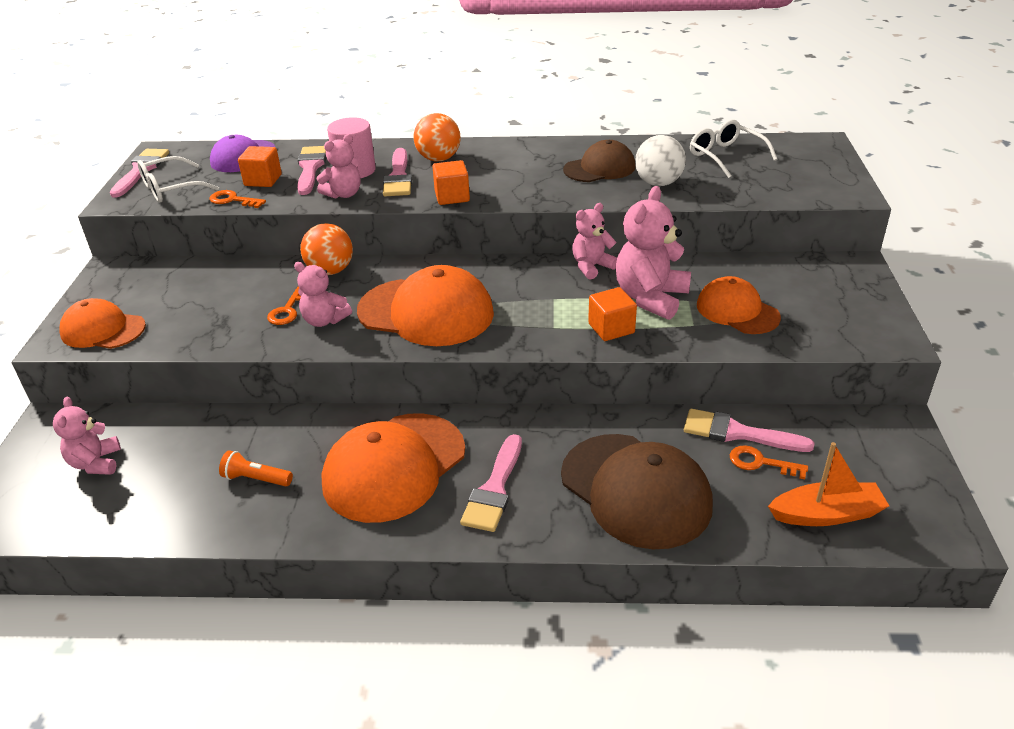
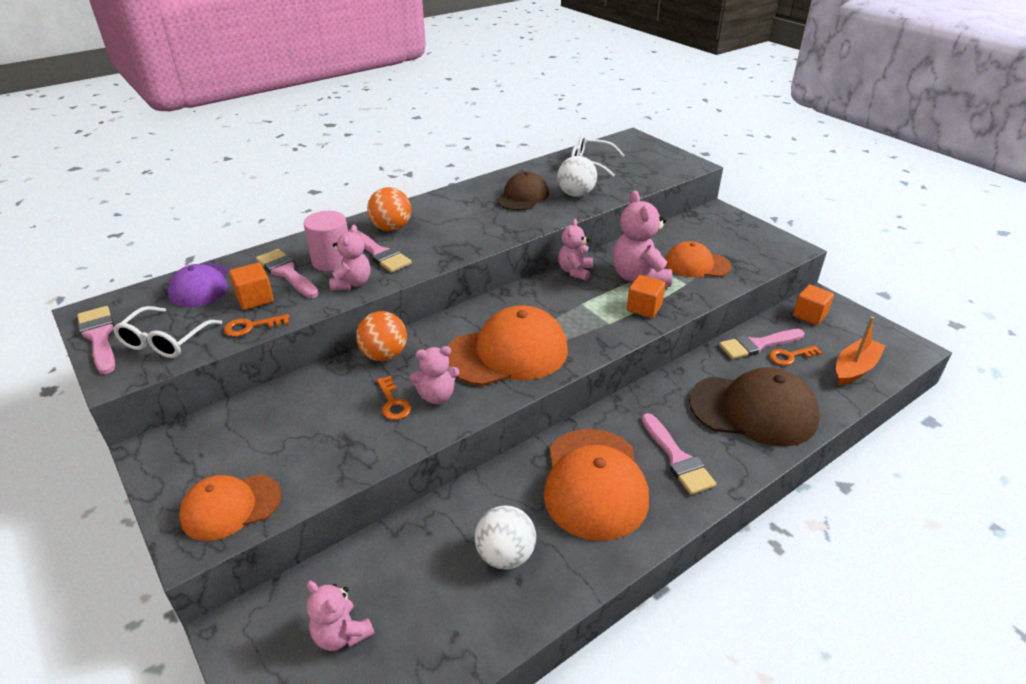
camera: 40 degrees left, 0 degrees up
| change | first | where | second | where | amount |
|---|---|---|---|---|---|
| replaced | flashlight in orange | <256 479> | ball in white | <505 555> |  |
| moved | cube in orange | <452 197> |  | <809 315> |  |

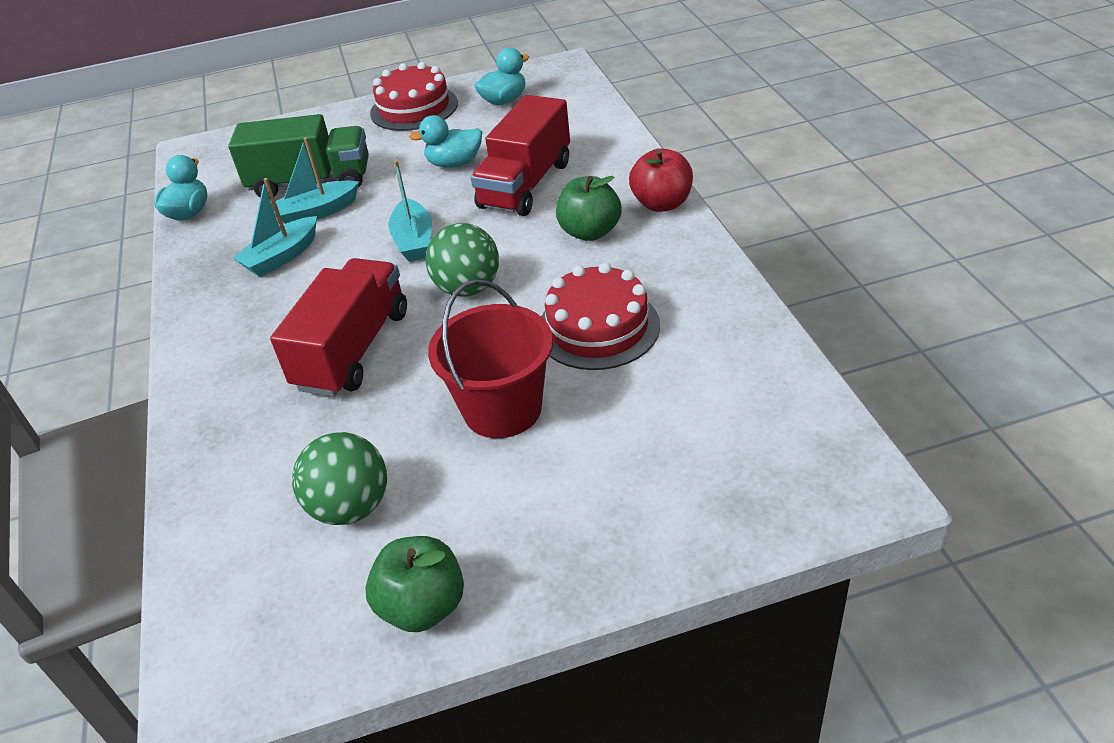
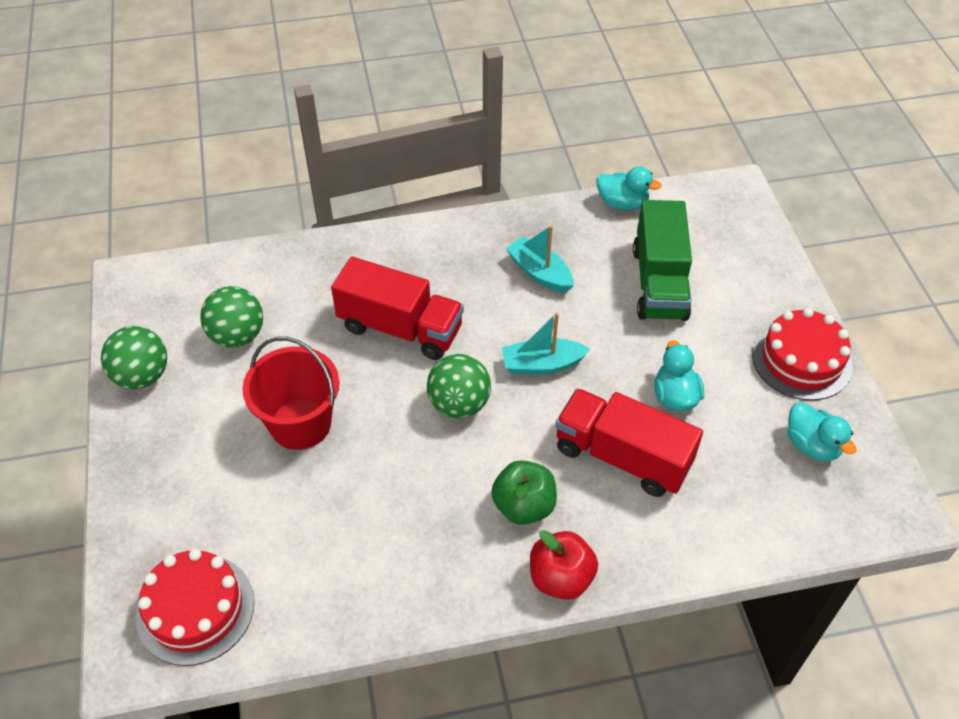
camera: 90 degrees right, 10 degrees up
| change | first | where | second | where | amount |
|---|---|---|---|---|---|
| removed | boat in turquoise | <317 212> |  |  |  |
| replaced | apple in green | <423 606> | ball in green | <142 376> |  |
| moved | cake in red | <598 328> |  | <195 609> |  |

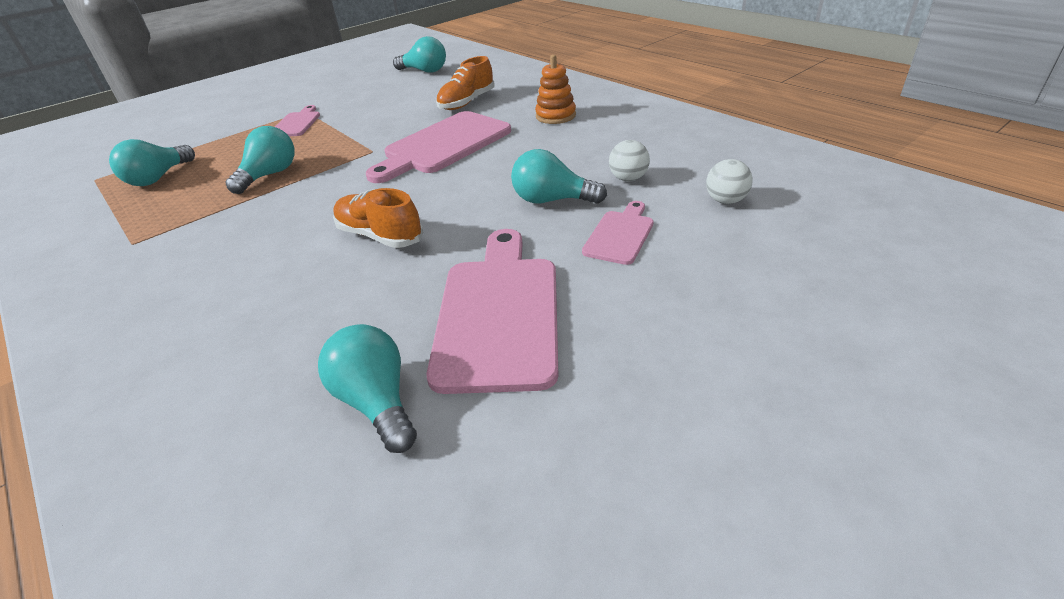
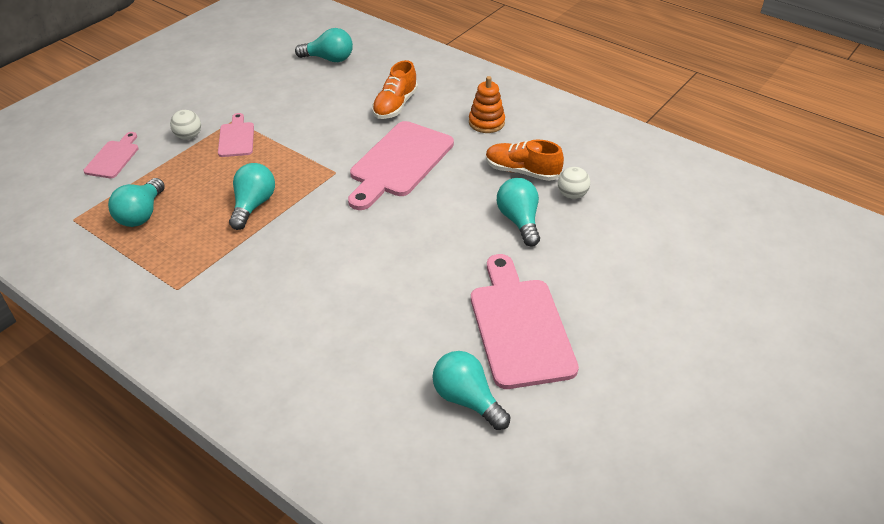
camera: 15 degrees left, 5 degrees up
| change | first | where | second | where | amount |
|---|---|---|---|---|---|
| moved | shoe in orange | <380 236> |  | <522 171> |  |
| turned | light bulb in turquoise | <552 200> |  | <519 221> | 75 degrees clockwise |
| moved | cutting board in pink | <620 235> |  | <113 158> |  |
| moved | ball in white | <725 201> |  | <188 136> |  |

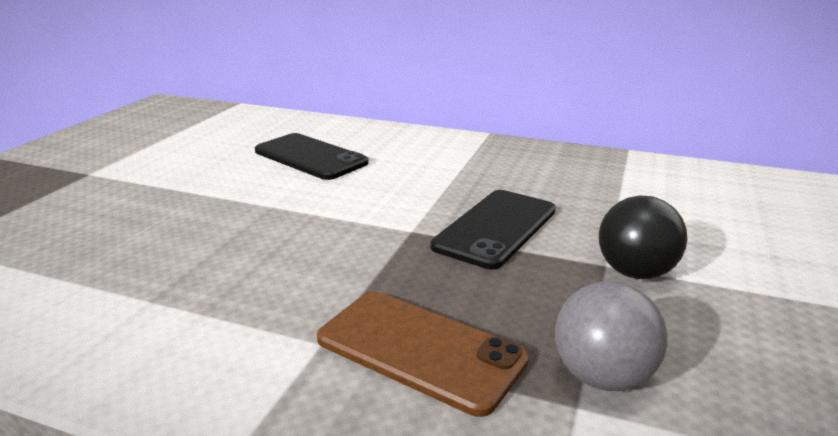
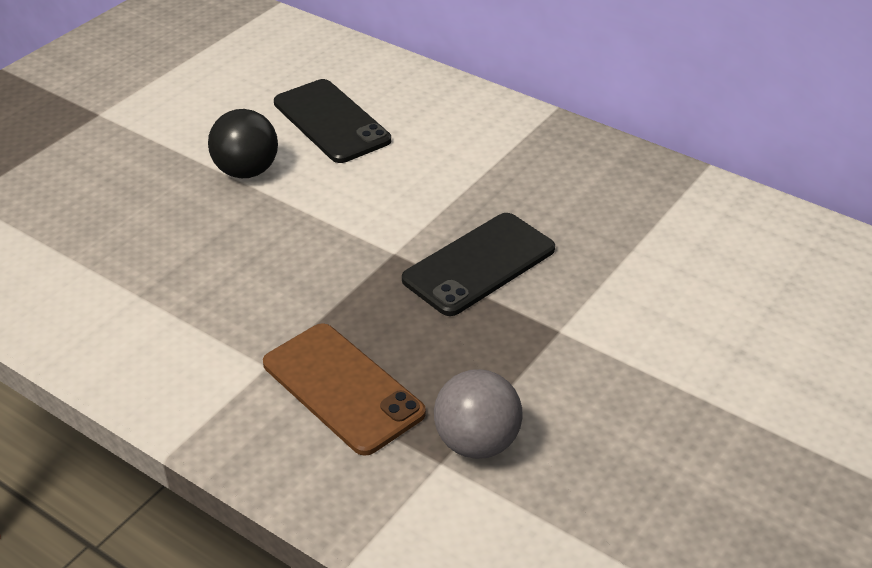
camera: 15 degrees right, 15 degrees up
| change | first | where | second | where | amount |
|---|---|---|---|---|---|
| moved | ball in black | <635 272> |  | <246 171> |  |

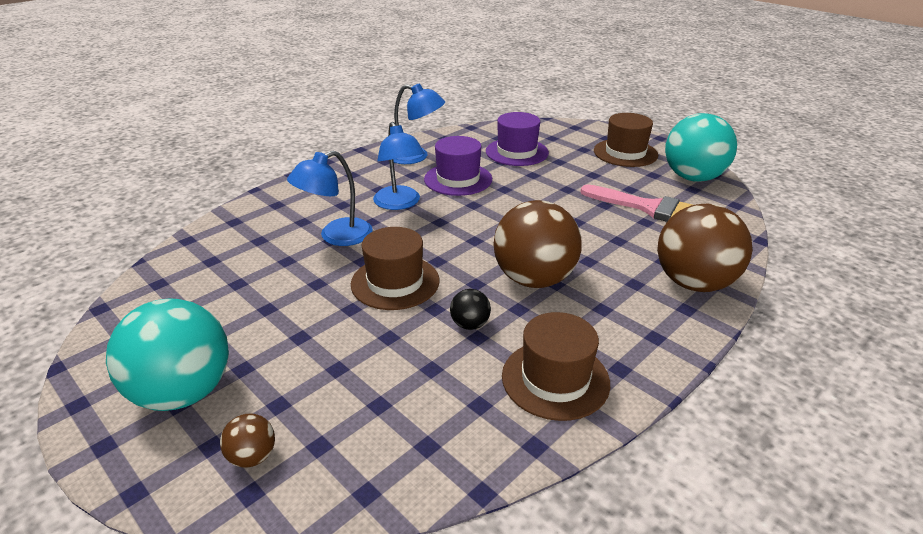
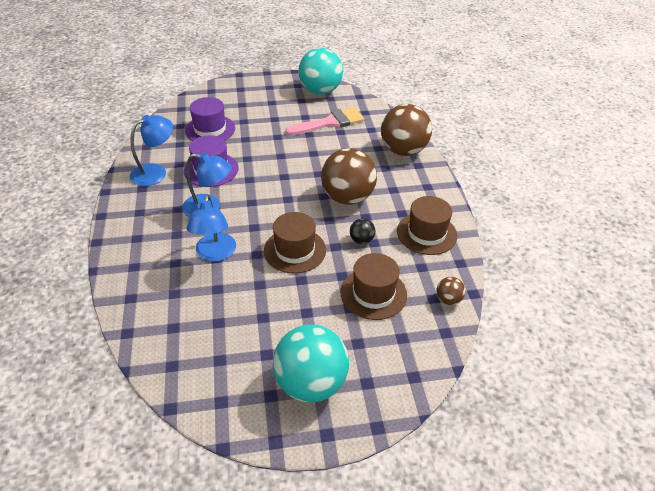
camera: 55 degrees left, 10 degrees up
| change | first | where | second | where | amount |
|---|---|---|---|---|---|
| moved | ball in brown | <253 456> |  | <448 299> |  |
| moved | hat in brown | <625 153> |  | <373 293> |  |

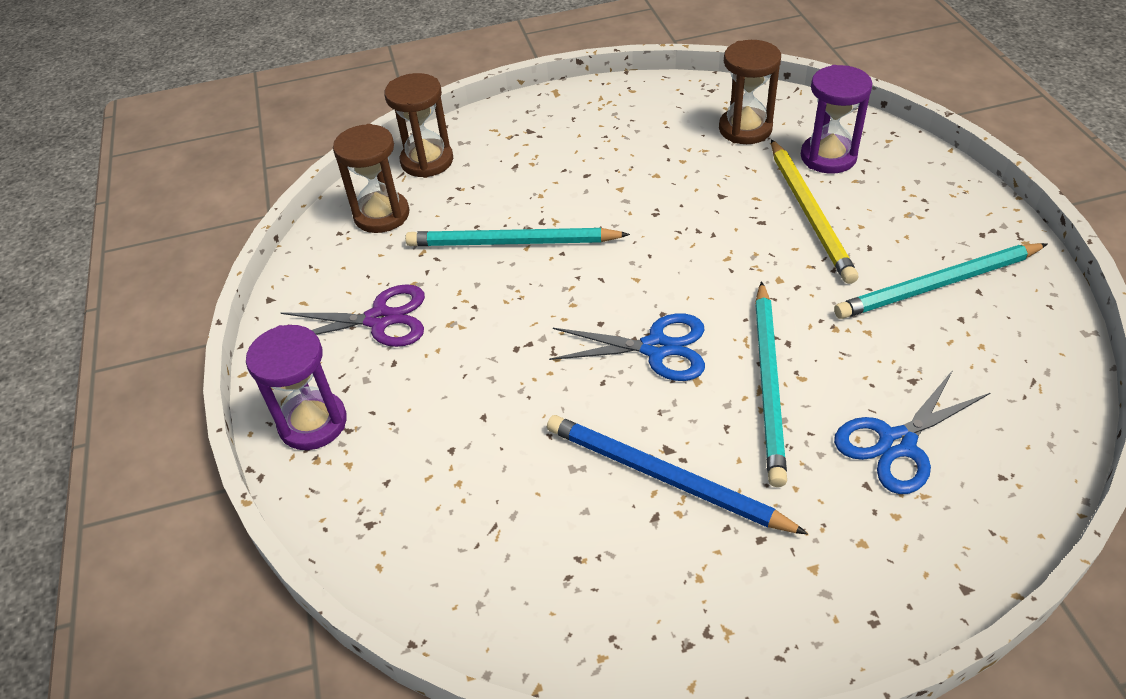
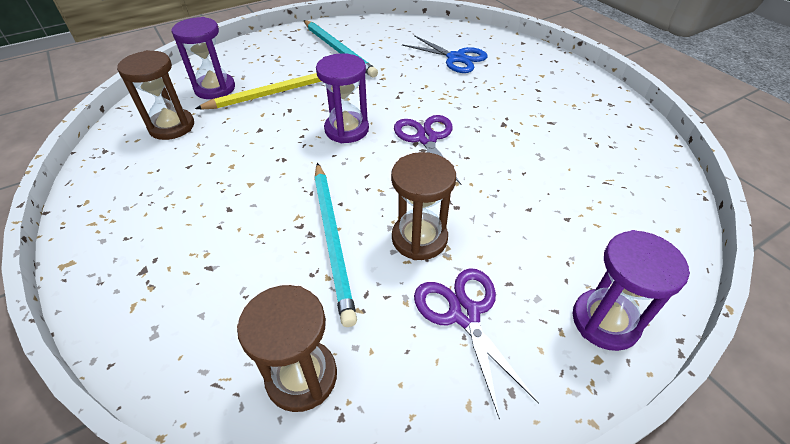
camera: 110 degrees left, 0 degrees up
| change | first | where | second | where | amount |
|---|---|---|---|---|---|
| moved | hourglass in brown | <427 161> |  | <419 238> |  |
| removed | pencil in blue | <665 478> |  |  |  |
| recoloured | scissors in blue | <656 348> | scissors in purple | <427 139> |  |
| removed | pencil in turquoise | <769 383> |  |  |  |
| added |  |  | hourglass in purple | <346 130> |  |

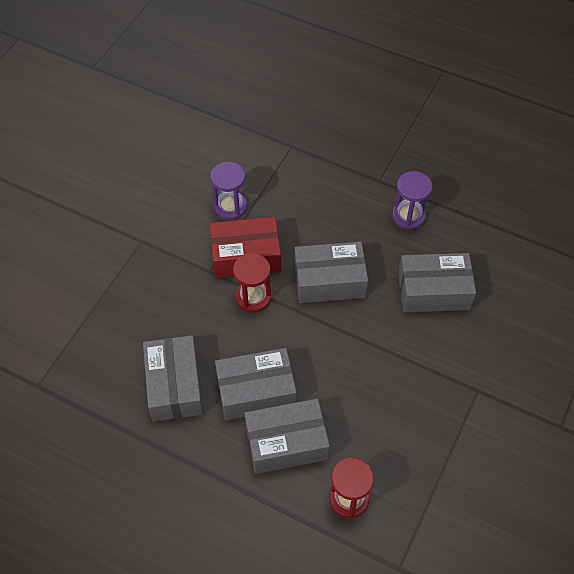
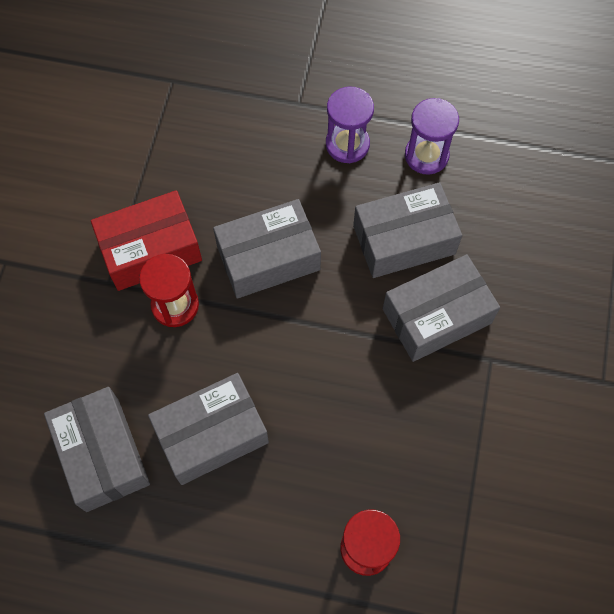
camera: 15 degrees left, 10 degrees up
| change | first | where | second | where | amount |
|---|---|---|---|---|---|
| moved | hourglass in purple | <230 207> |  | <426 155> |  |
| moved | box in grey | <286 443> |  | <437 316> |  |

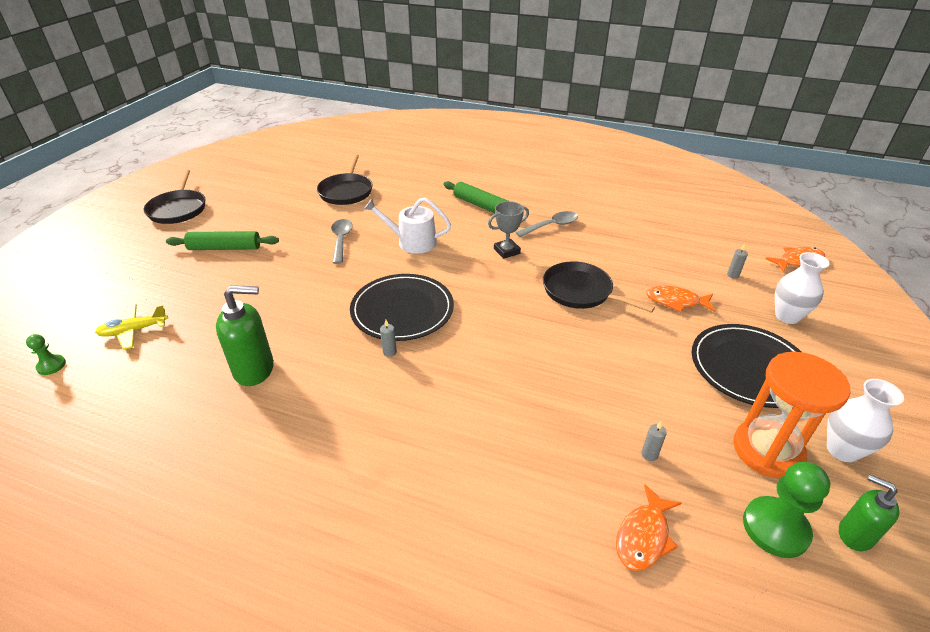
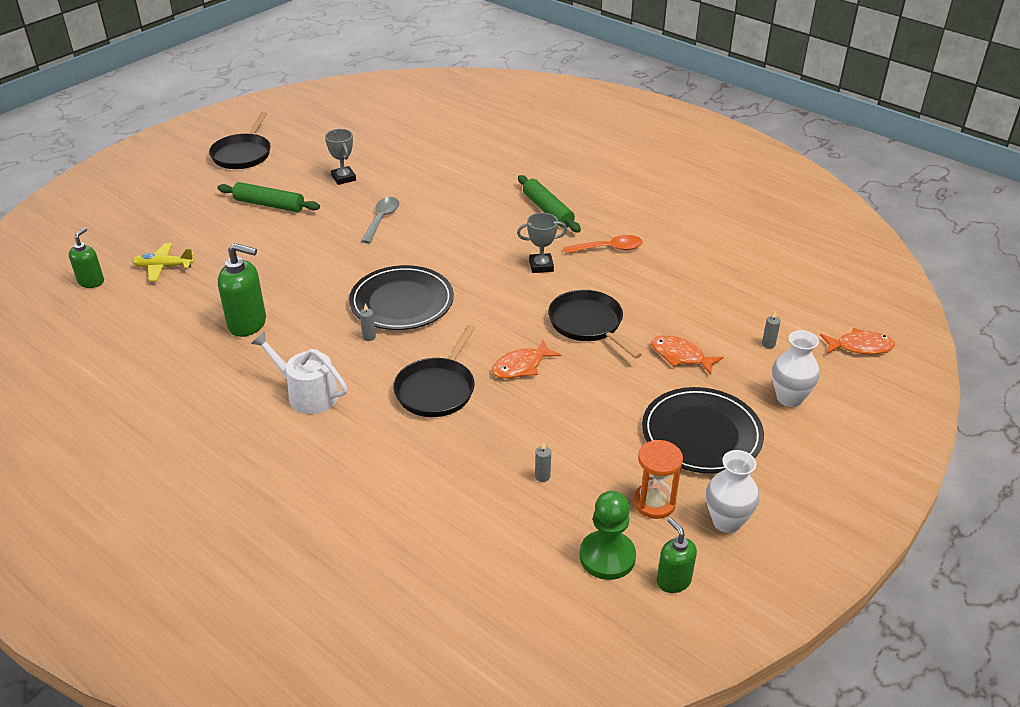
camera: 20 degrees right, 0 degrees up
| change | first | where | second | where | amount |
|---|---|---|---|---|---|
| replaced | pawn in green | <51 366> | soap dispenser in green | <91 282> |  |
| moved | pan in black | <346 191> |  | <437 389> |  |
| moved | watering can in white | <412 242> |  | <307 394> |  |
| recoloured | spoon in grey | <551 226> | spoon in orange | <609 248> |  |
| moved | fish in orange | <644 536> |  | <521 366> |  |
| resized | hourglass in orange | <767 450> |  | <654 503> | x0.66 |
| added |  |  | trophy in grey | <343 178> |  |

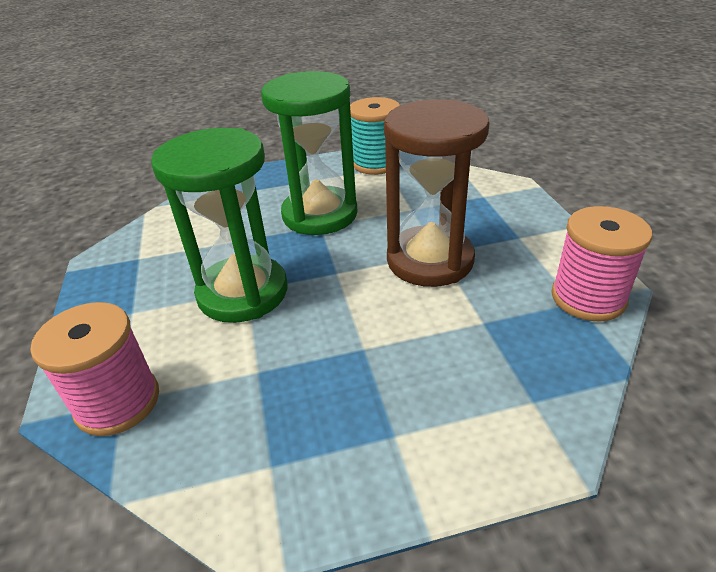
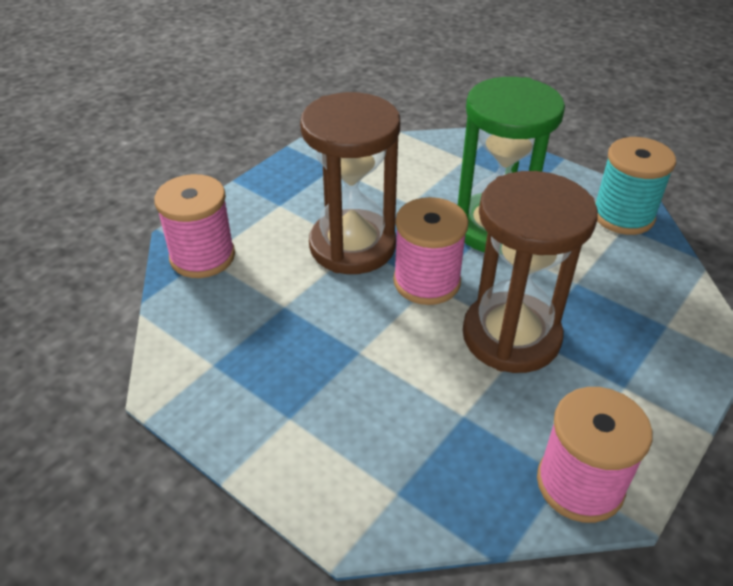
camera: 50 degrees right, 5 degrees up
| change | first | where | second | where | amount |
|---|---|---|---|---|---|
| recoloured | hourglass in green | <243 292> | hourglass in brown | <352 246> |  |
| added |  |  | spool in pink | <426 282> |  |

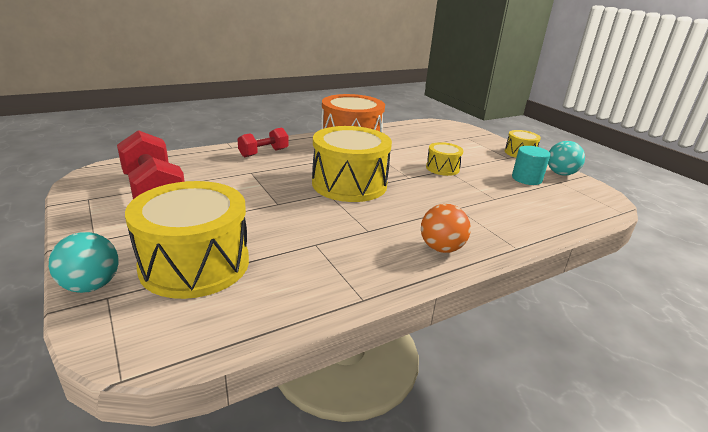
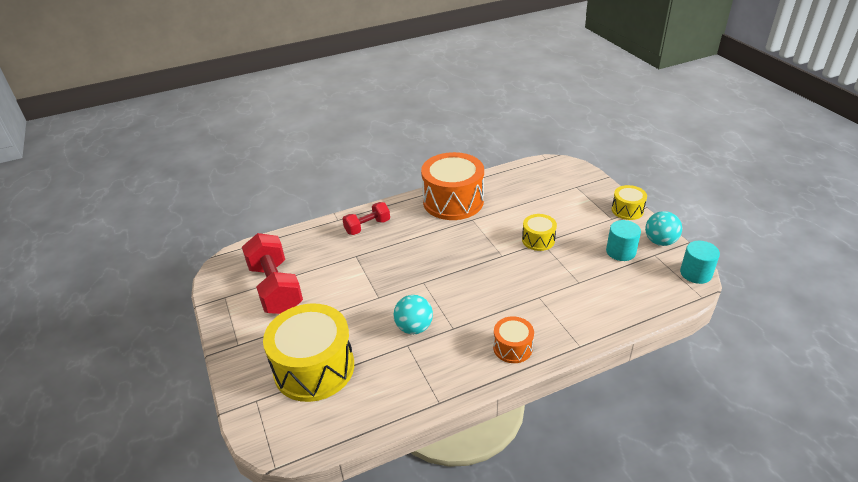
camera: 10 degrees right, 10 degrees up
| change | first | where | second | where | amount |
|---|---|---|---|---|---|
| moved | ball in turquoise | <91 285> |  | <414 327> |  |
| removed | drum in yellow | <349 184> |  |  |  |
| replaced | ball in orange | <441 248> | drum in orange | <512 347> |  |
| added |  |  | cylinder in turquoise | <696 273> |  |

